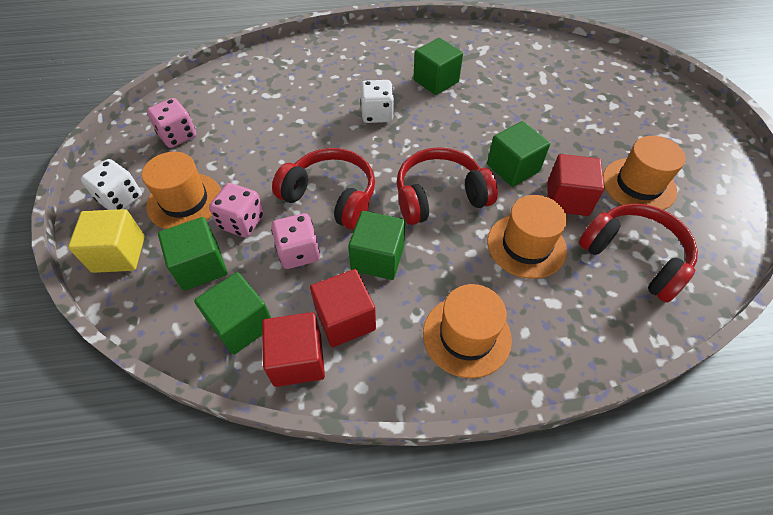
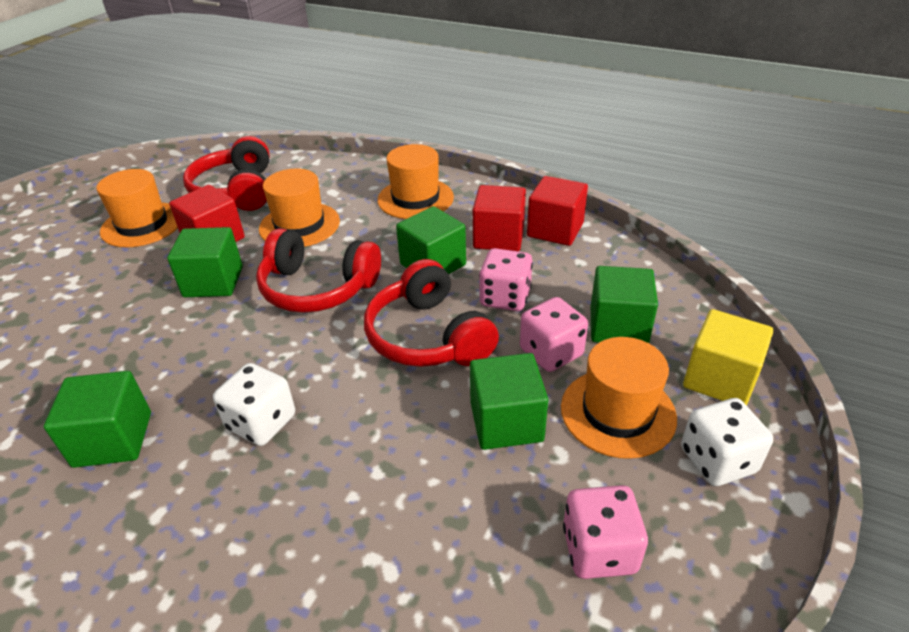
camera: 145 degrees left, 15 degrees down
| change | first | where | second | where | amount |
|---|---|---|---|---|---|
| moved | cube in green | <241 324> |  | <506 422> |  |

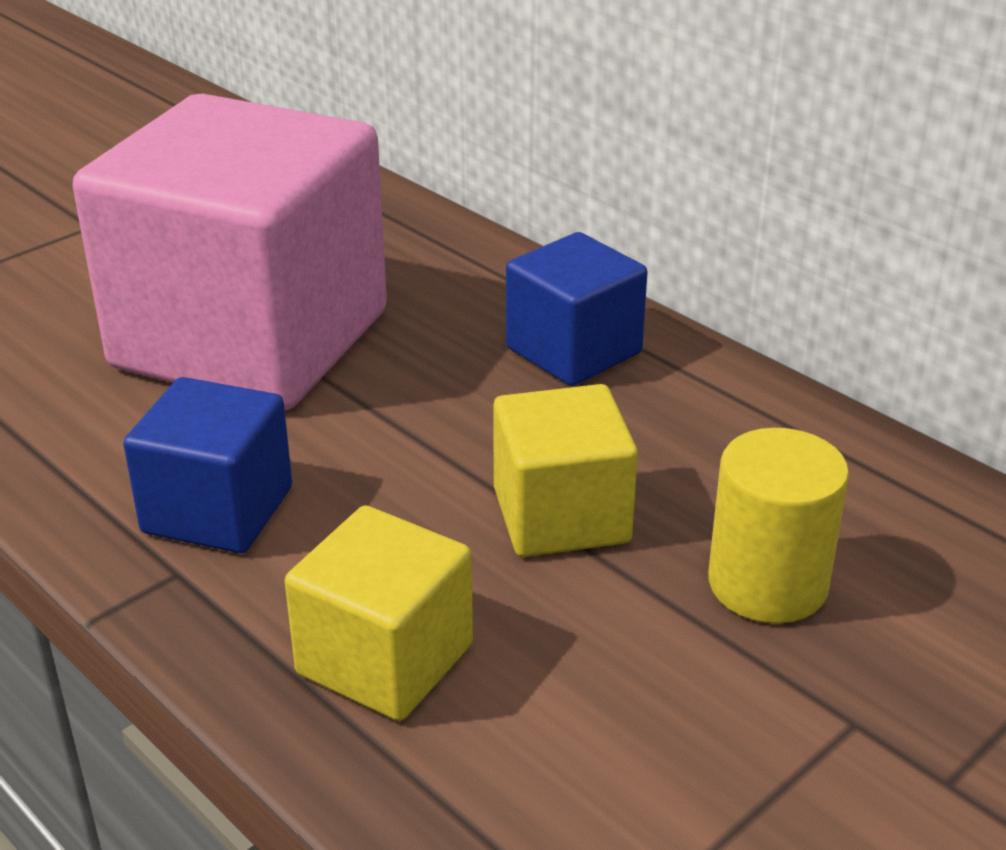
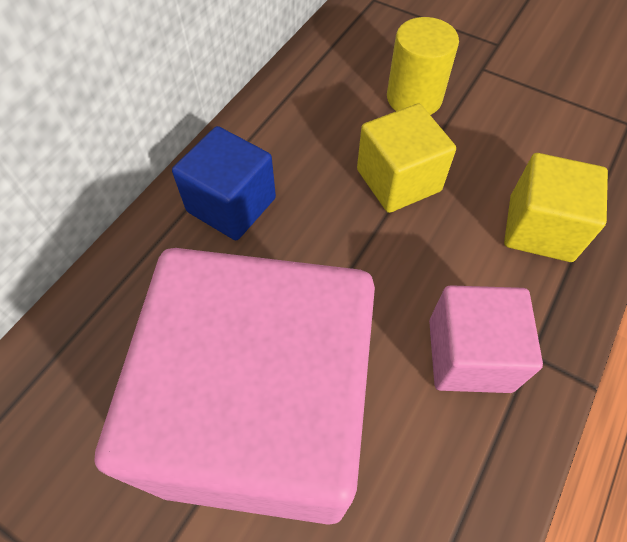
camera: 105 degrees left, 25 degrees up
| change | first | where | second | where | amount |
|---|---|---|---|---|---|
| recoloured | cube in blue | <218 510> | cube in pink | <469 355> |  |

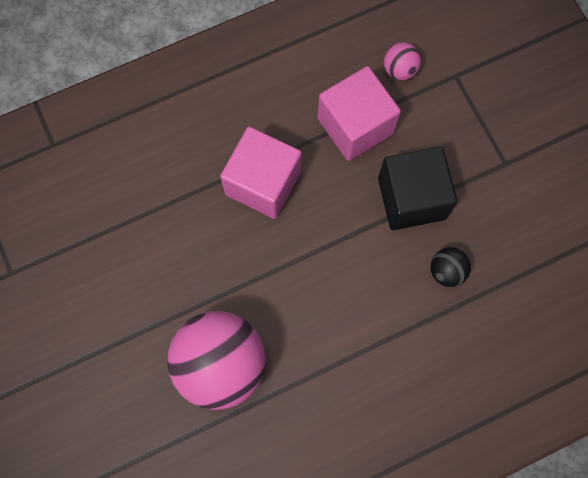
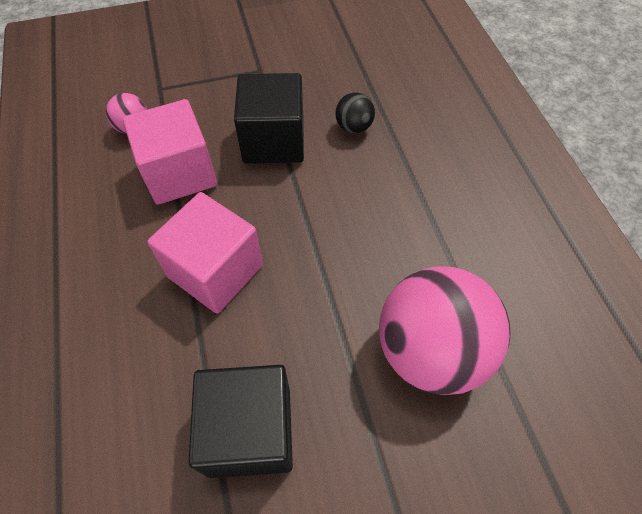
camera: 80 degrees left, 15 degrees down
| change | first | where | second | where | amount |
|---|---|---|---|---|---|
| added |  |  | cube in black | <250 431> |  |

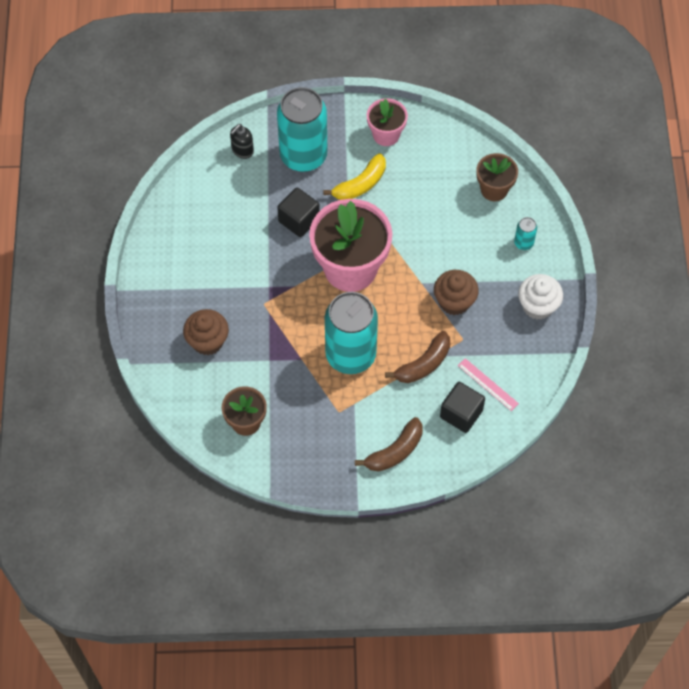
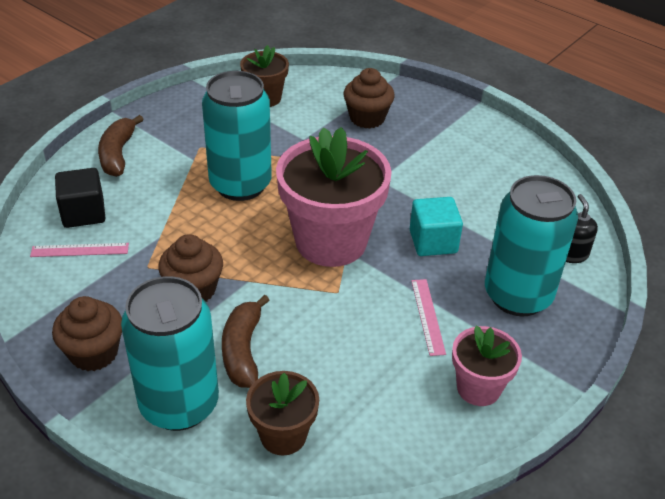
camera: 130 degrees right, 20 degrees down
| change | first | where | second | where | amount |
|---|---|---|---|---|---|
| recoloured | cube in black | <299 220> | cube in turquoise | <433 241> |  |
| replaced | banana in yellow | <360 184> | ruler in pink | <428 316> |  |
| moved | banana in brown | <423 364> |  | <243 350> |  |
| resized | can in turquoise | <523 243> |  | <179 404> | x2.47 |
| recoloured | cupcake in white | <537 306> | cupcake in brown | <94 353> |  |

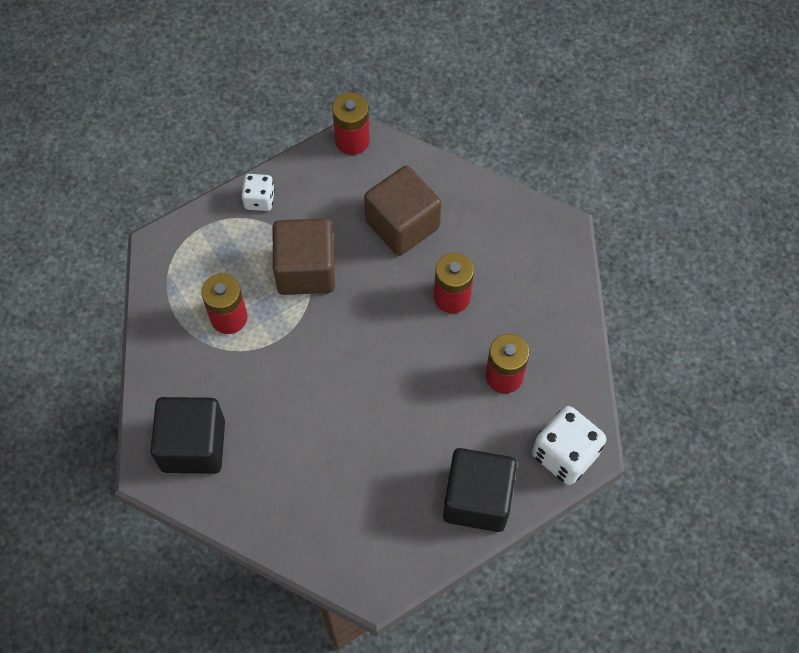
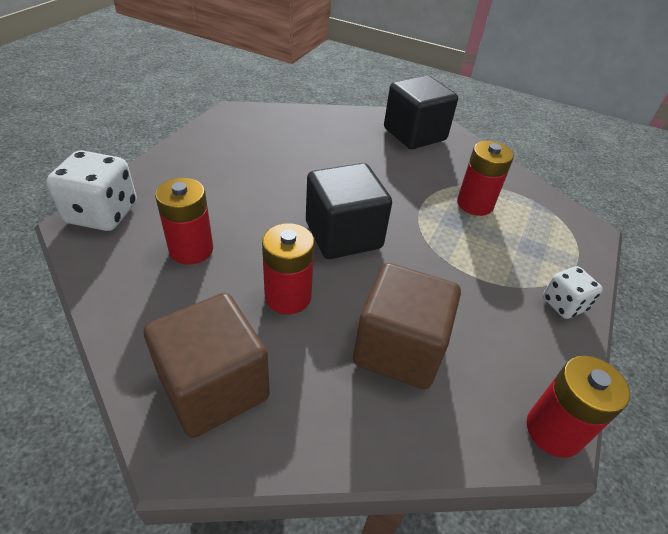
camera: 145 degrees right, 20 degrees down
| change | first | where | second | where | amount |
|---|---|---|---|---|---|
| moved | cube in brown | <306 270> |  | <214 387> |  |
| moved | cube in black | <477 499> |  | <343 235> |  |

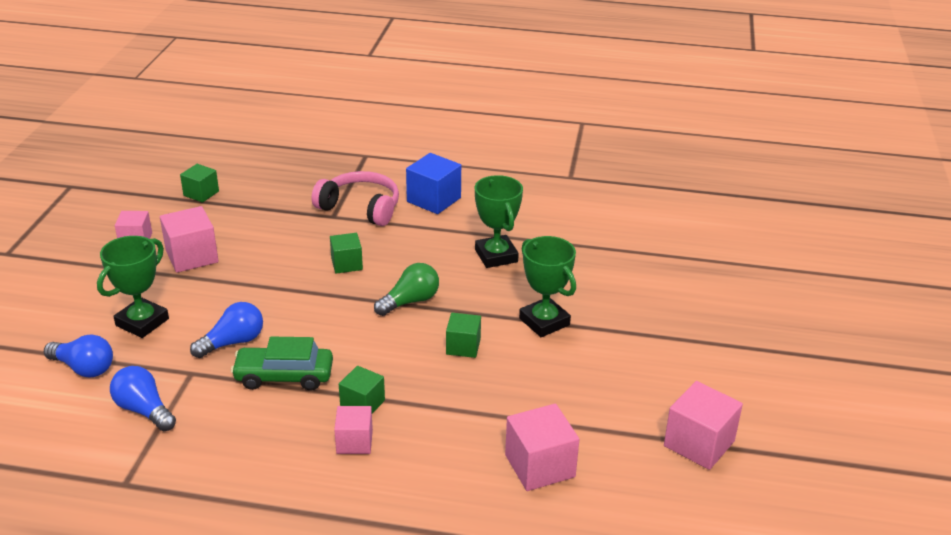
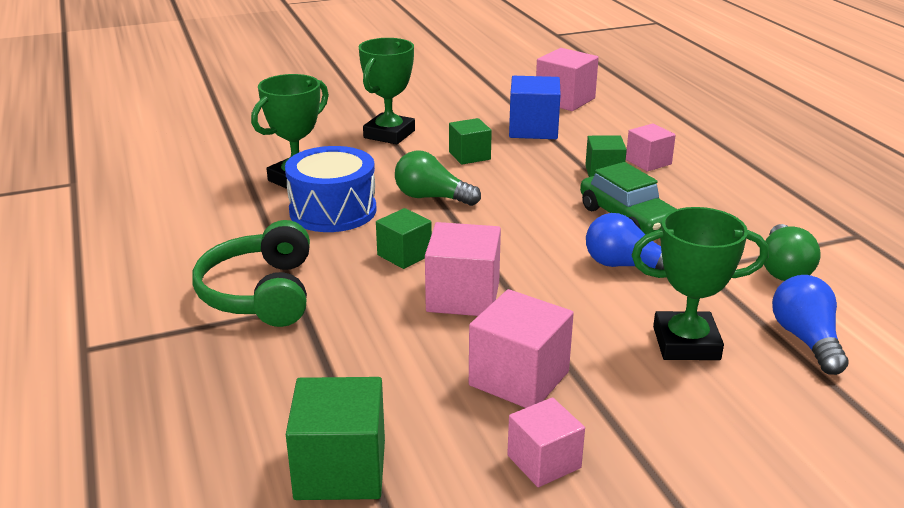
camera: 120 degrees left, 5 degrees down
| change | first | where | second | where | amount |
|---|---|---|---|---|---|
| recoloured | light bulb in blue | <144 410> | light bulb in green | <784 268> |  |
| resized | cube in green | <201 193> |  | <340 469> | x1.56 |
| recoloured | headphones in pink | <360 208> | headphones in green | <260 293> |  |
| moved | cube in blue | <434 200> |  | <533 129> |  |
| moved | cube in pink | <699 443> |  | <463 296> |  |
| added |  |  | drum in blue | <333 211> |  |

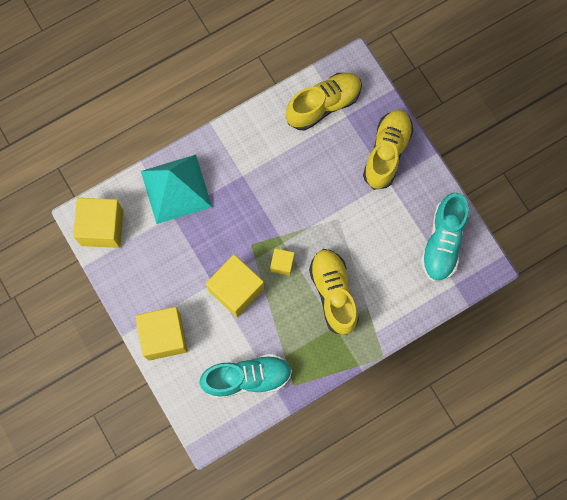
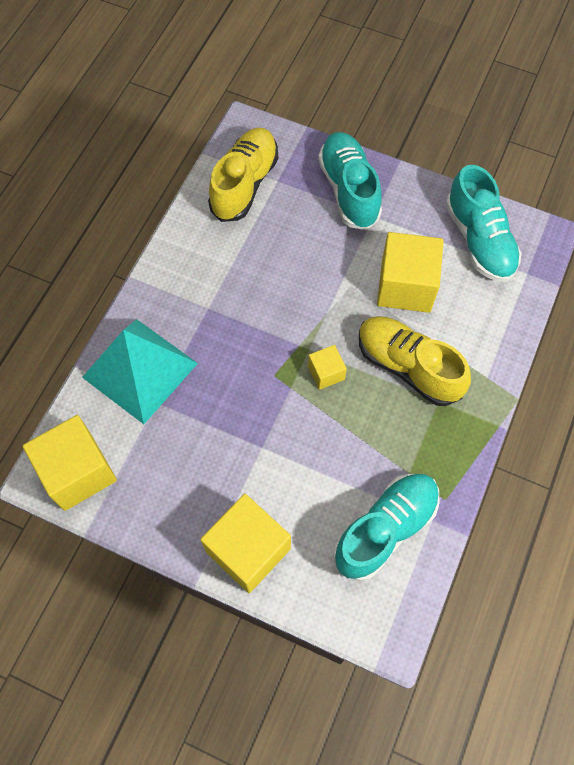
camera: 35 degrees left, 10 degrees down
| change | first | where | second | where | amount |
|---|---|---|---|---|---|
| moved | cube in yellow | <236 290> |  | <405 286> |  |
| recoloured | shoe in yellow | <387 152> | shoe in turquoise | <349 190> |  |

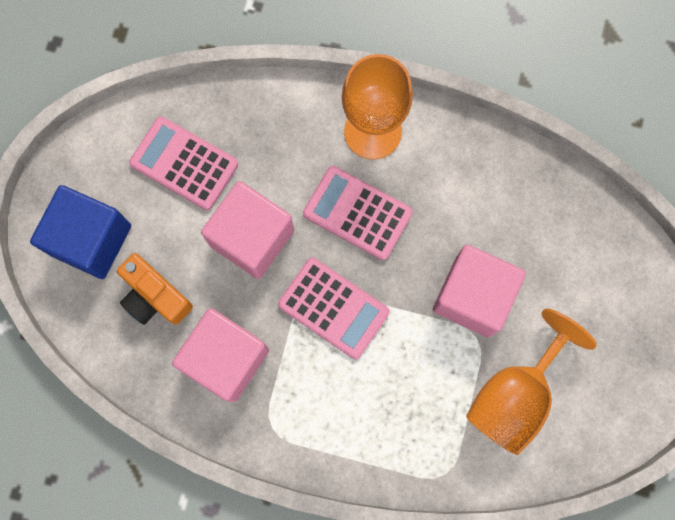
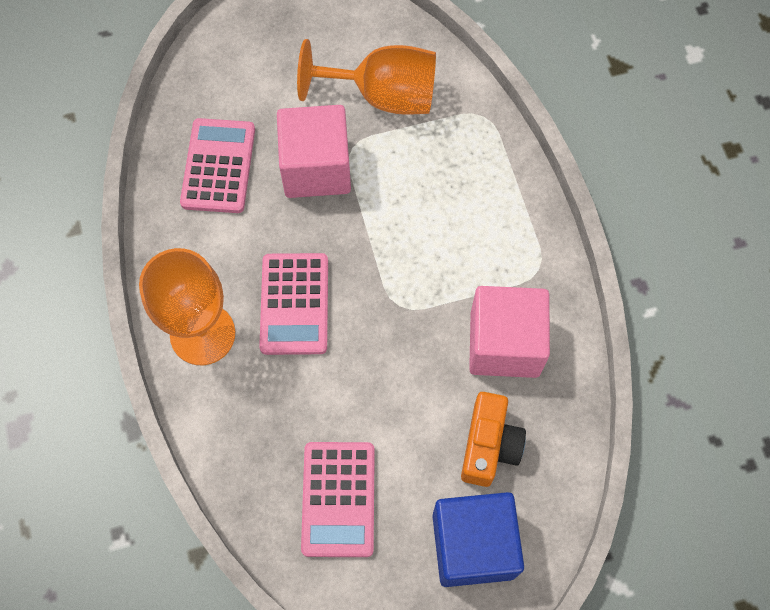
camera: 120 degrees left, 10 degrees down
| change | first | where | second | where | amount |
|---|---|---|---|---|---|
| removed | cube in pink | <252 238> |  |  |  |
| moved | calculator in pink | <333 308> |  | <218 166> |  |

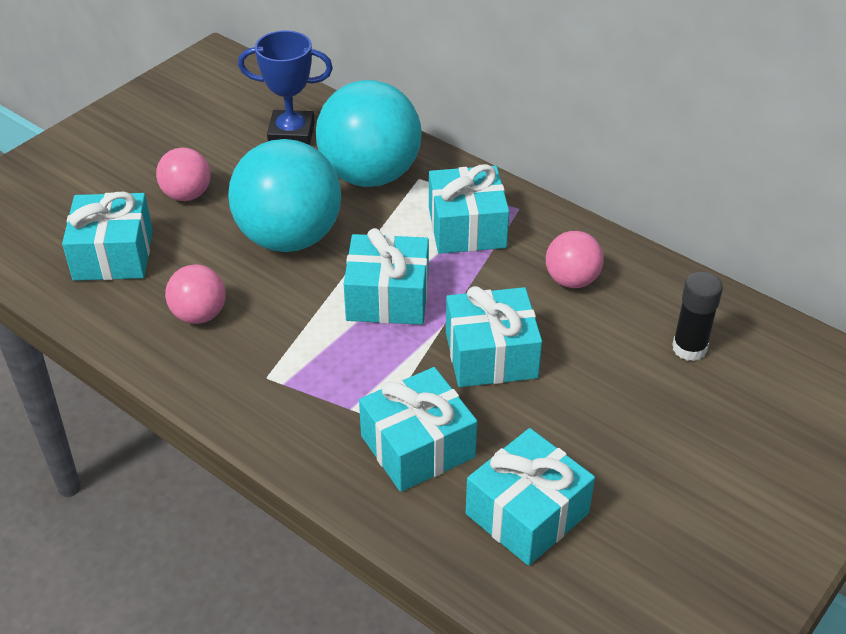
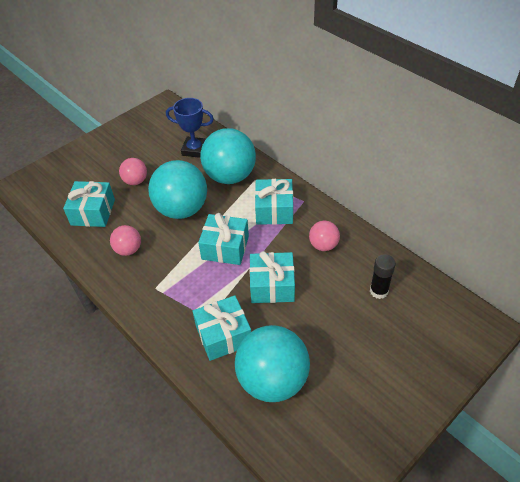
camera: 10 degrees right, 5 degrees up
| change | first | where | second | where | amount |
|---|---|---|---|---|---|
| replaced | gift in turquoise | <527 513> | ball in turquoise | <272 380> |  |

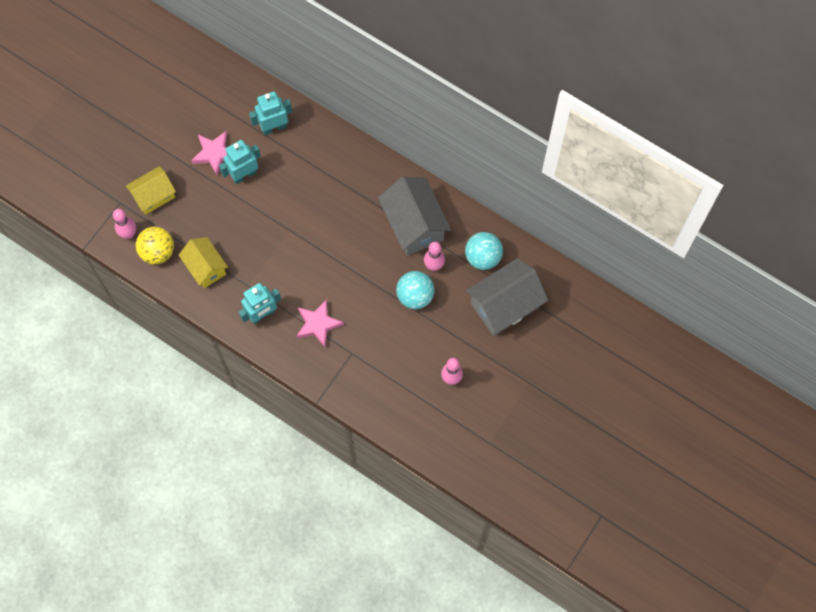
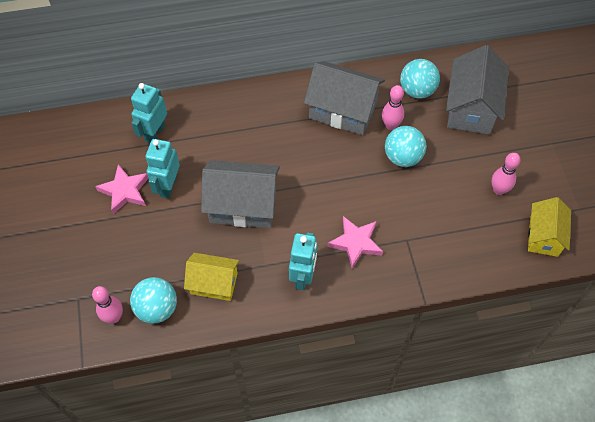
camera: 45 degrees left, 10 degrees down
| change | first | where | second | where | amount |
|---|---|---|---|---|---|
| moved | house in yellow | <154 196> |  | <544 236> |  |
| recoloured | ball in yellow | <158 252> | ball in turquoise | <157 308> |  |
| added |  |  | house in grey | <243 205> |  |

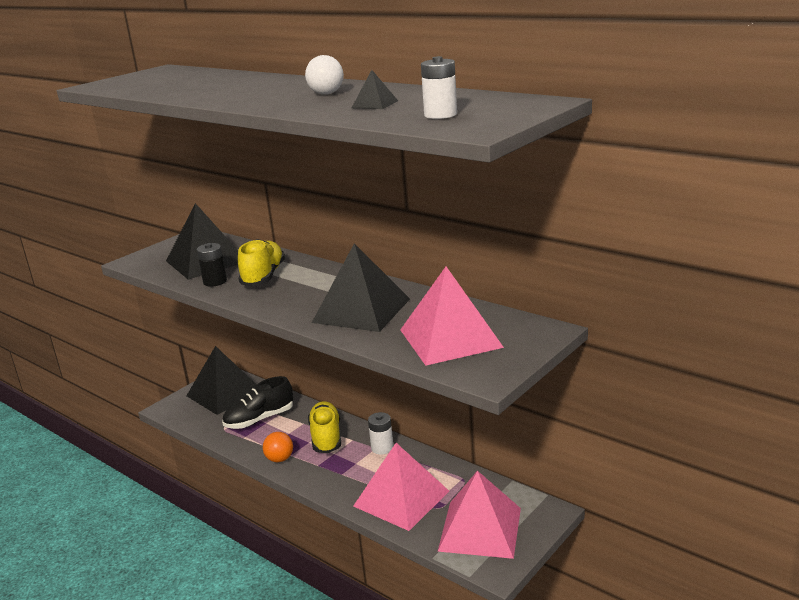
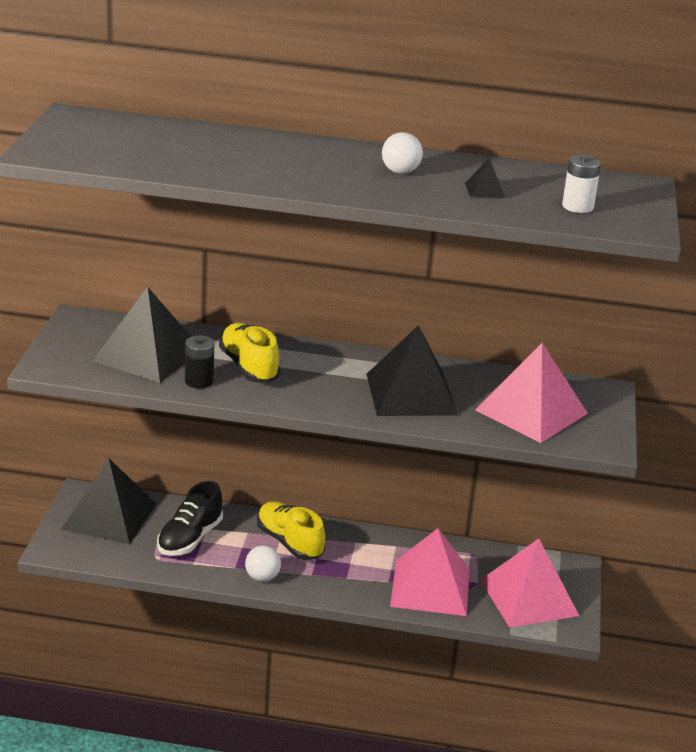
camera: 35 degrees left, 5 degrees up
| change | first | where | second | where | amount |
|---|---|---|---|---|---|
| recoloured | ball in orange | <280 459> | ball in white | <262 577> |  |
| removed | battery in white | <382 448> |  |  |  |

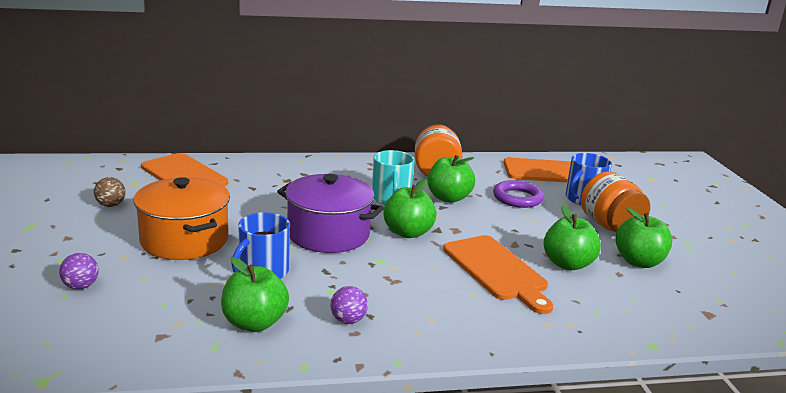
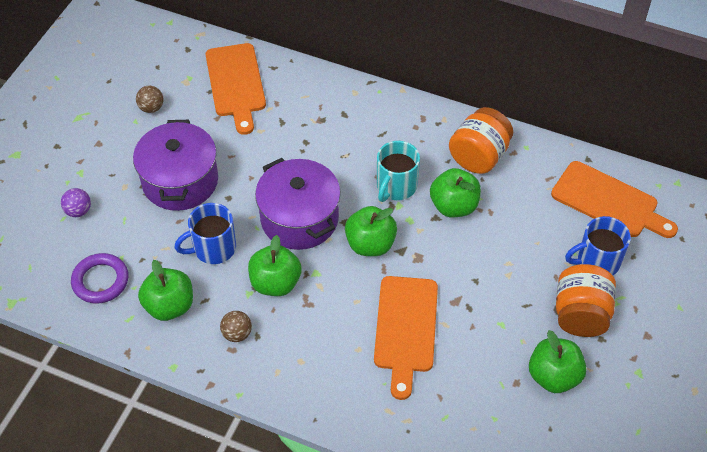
camera: 35 degrees right, 30 degrees up
| change | first | where | second | where | amount |
|---|---|---|---|---|---|
| recoloured | pot in orange | <184 240> | pot in purple | <180 181> |  |
| recoloured | ball in purple | <348 320> | ball in brown | <237 334> |  |
| moved | ring in purple | <517 198> |  | <100 281> |  |
| moved | apple in green | <567 264> |  | <275 283> |  |

